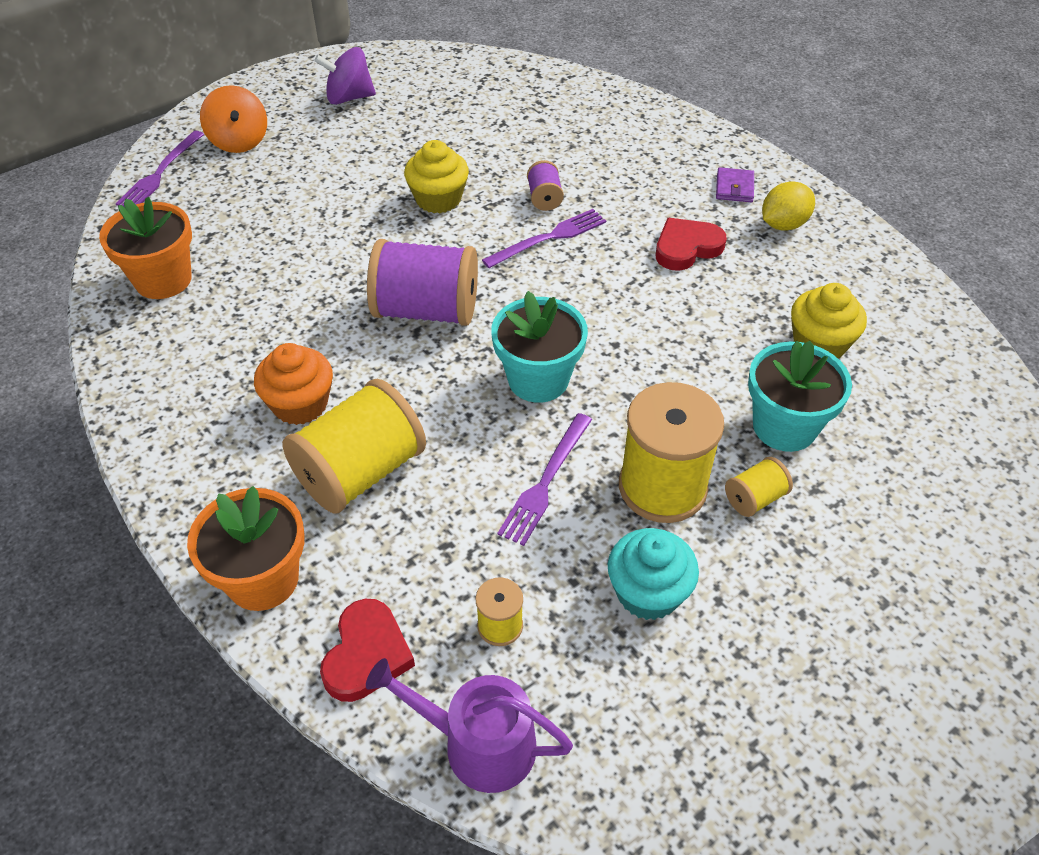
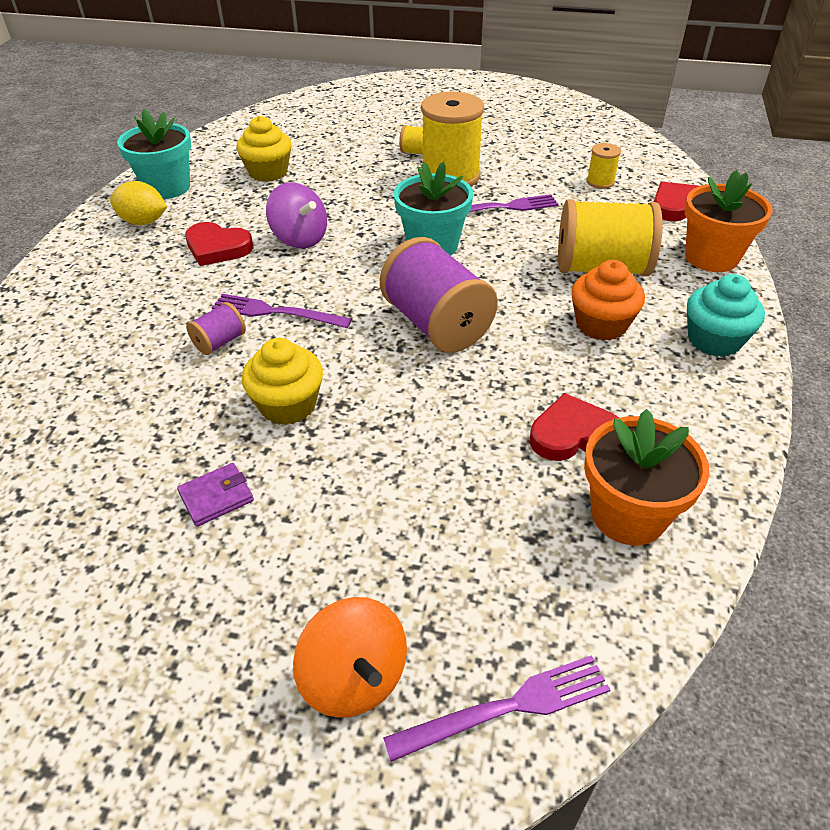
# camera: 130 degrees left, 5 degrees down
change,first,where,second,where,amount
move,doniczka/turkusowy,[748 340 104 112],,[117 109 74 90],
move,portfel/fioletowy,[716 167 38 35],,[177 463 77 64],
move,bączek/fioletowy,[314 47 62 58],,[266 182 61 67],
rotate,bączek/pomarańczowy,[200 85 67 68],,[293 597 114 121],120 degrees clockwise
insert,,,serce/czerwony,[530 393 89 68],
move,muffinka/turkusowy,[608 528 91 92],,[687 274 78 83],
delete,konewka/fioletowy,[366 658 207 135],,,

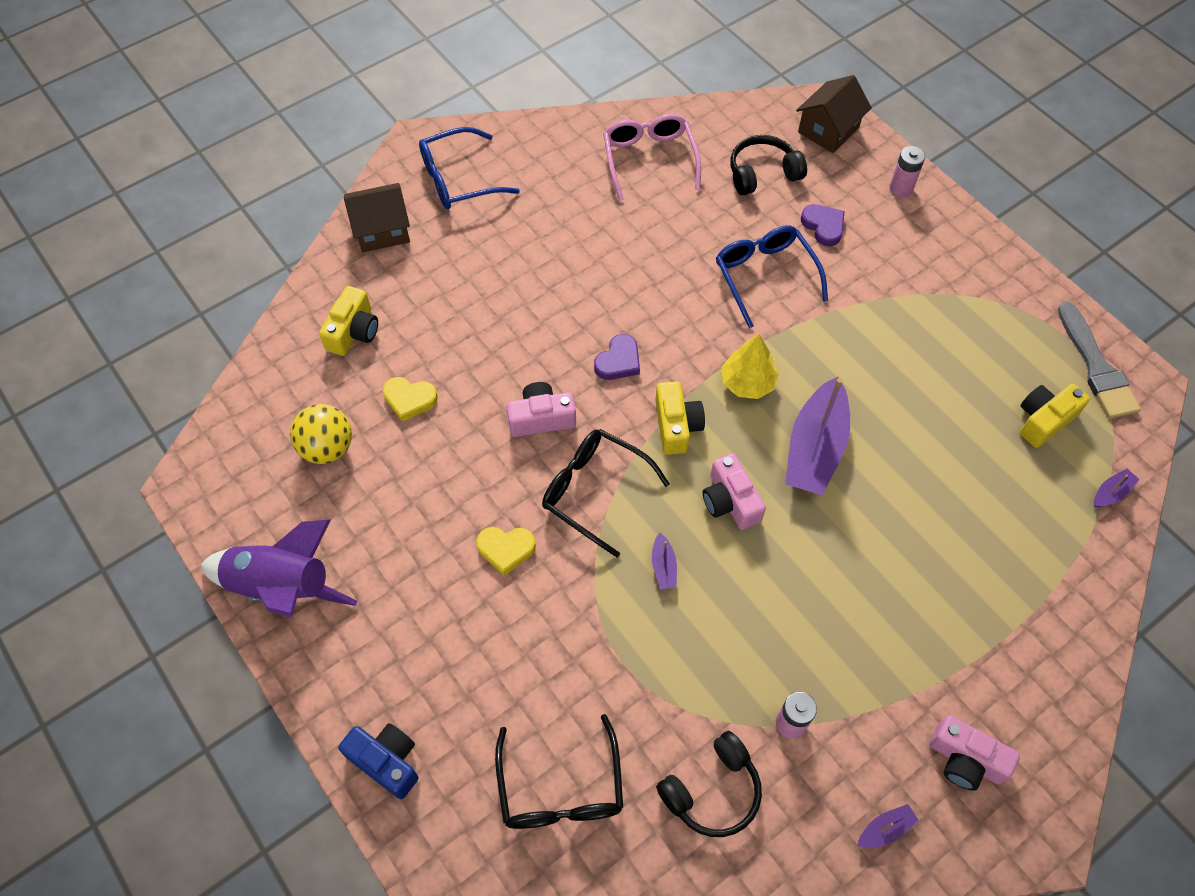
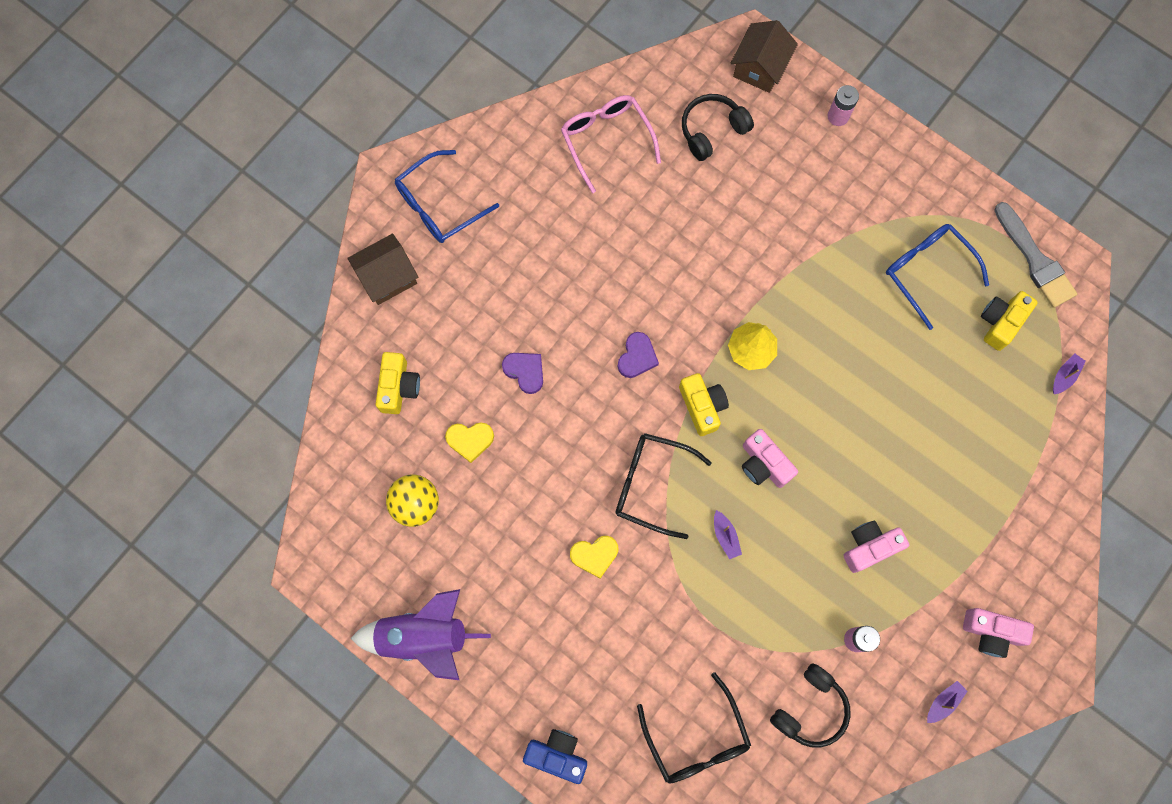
# camera: 15 degrees left, 15 degrees up
change,first,where,second,where,amount
move,serce/fioletowy,[801 204 44 42],,[502 353 41 41],
move,aparat fotograficzny/różowy,[506 382 70 55],,[843 520 66 53],
move,okulary/niebieski,[716 226 112 102],,[886 224 103 106],
delete,łódka/fioletowy,[785 377 65 118],,,

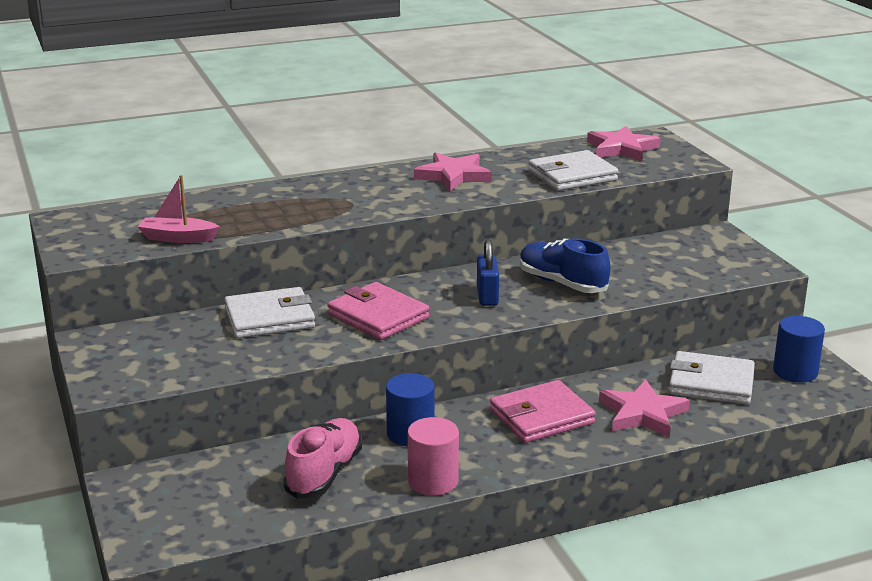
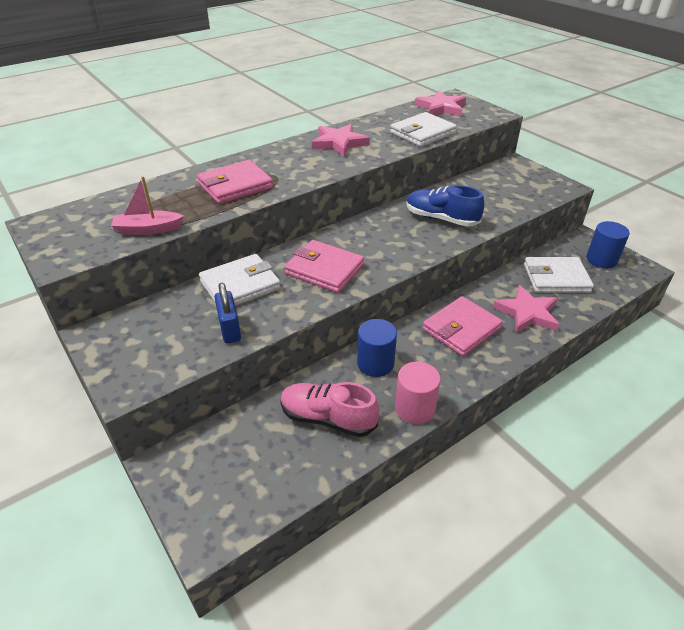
# camera: 15 degrees left, 15 degrees up
change,first,where,second,where,amount
insert,,,portfel/różowy,[197 160 76 44],
move,kłódka/niebieski,[477 239 22 67],,[214 283 27 60],
rotate,but/różowy,[283 418 79 81],,[280 382 99 55],75 degrees counterclockwise

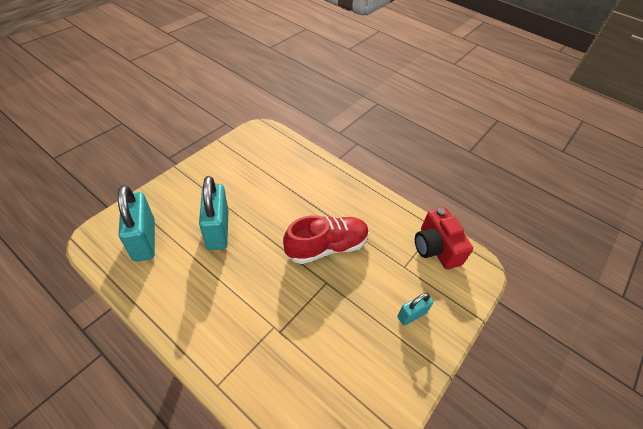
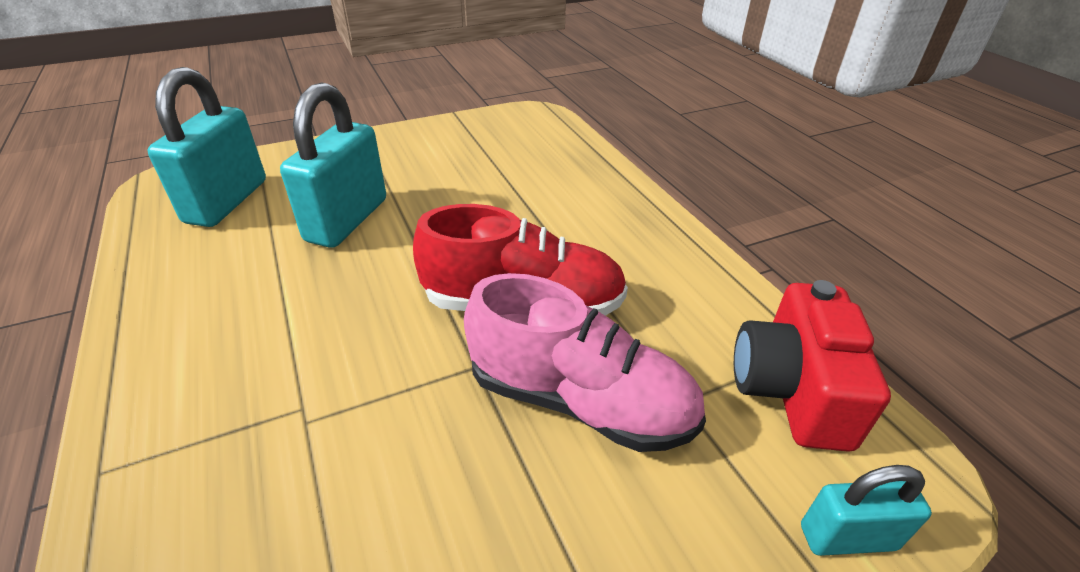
# camera: 30 degrees right, 10 degrees down
change,first,where,second,where,amount
insert,,,but/różowy,[464 273 242 179],
move,kłódka/turkusowy,[398 293 35 33],,[801 465 131 91],

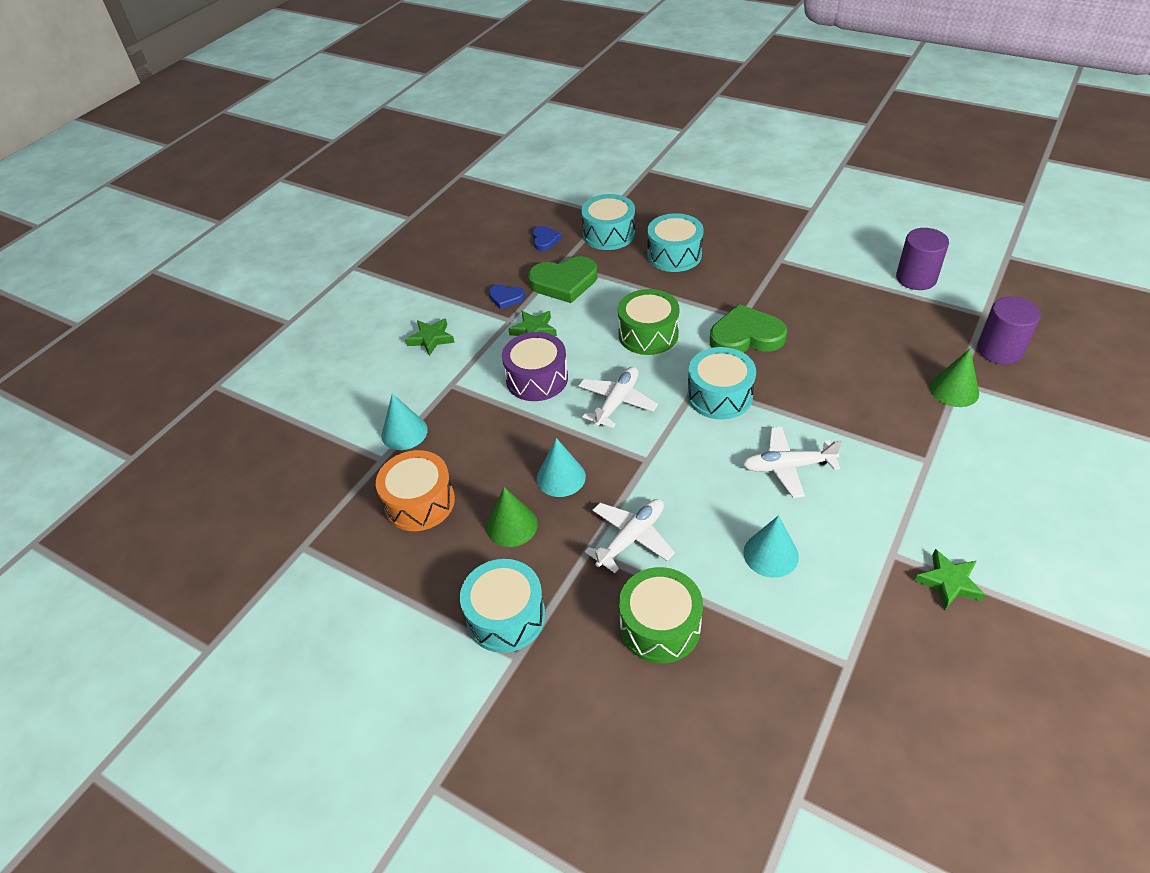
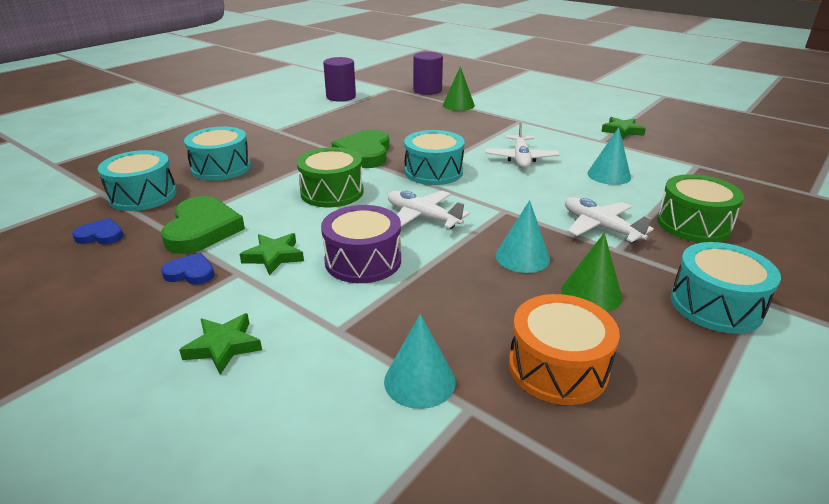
# camera: 85 degrees left, 15 degrees down
change,first,where,second,where,amount
rotate,serce/niebieski,[489 284 36 25],,[161 253 54 32],105 degrees counterclockwise

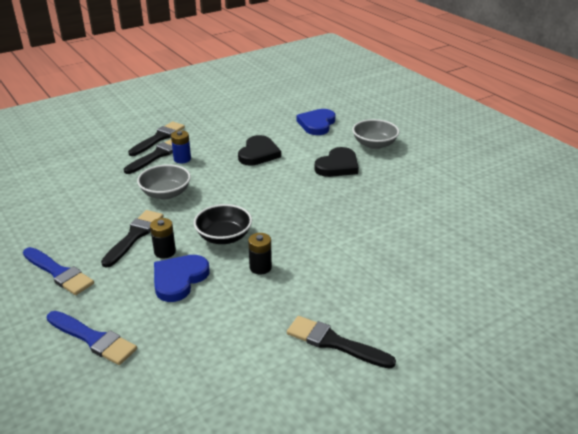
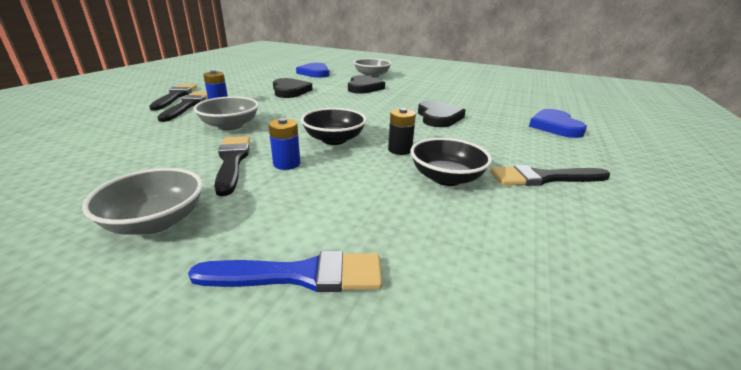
# camera: 35 degrees left, 5 degrees down
change,first,where,second,where,amount
replace,pędzel/niebieski,[23 247 71 48],miska/szary,[82 168 121 67],
recolor,bateria/czarny,[150 218 26 41],bateria/niebieski,[268 118 32 52],
insert,,,miska/czarny,[410 138 82 48],
insert,,,serce/czarny,[418 101 48 26],
move,serce/niebieski,[154 255 55 47],,[529 109 58 29],

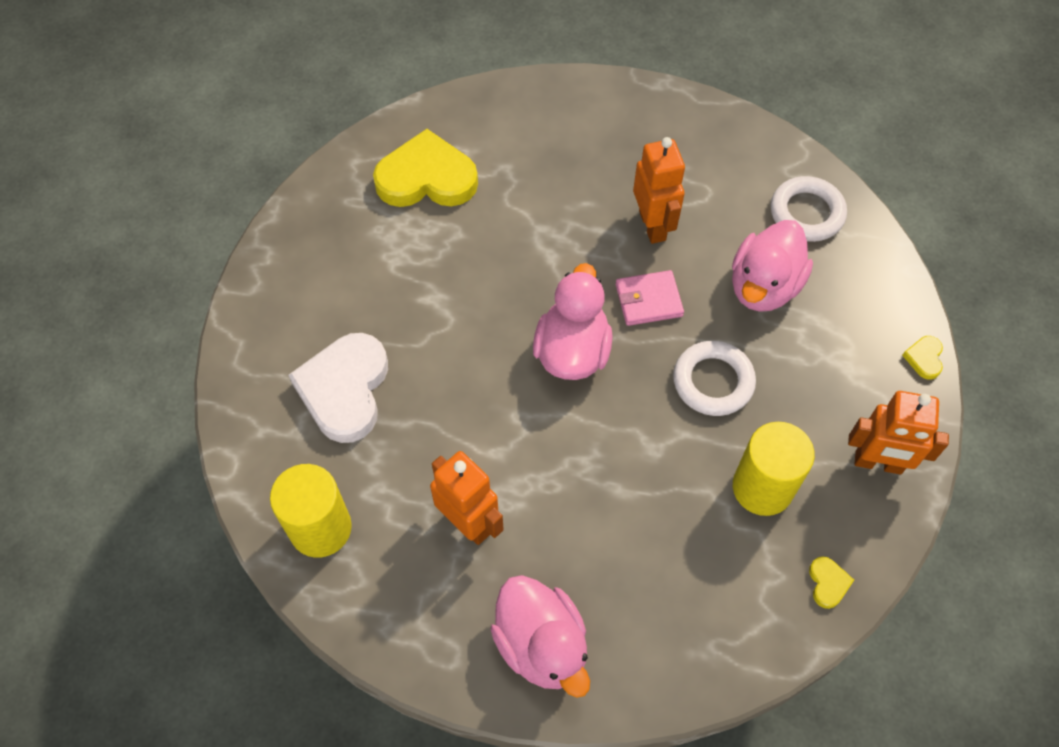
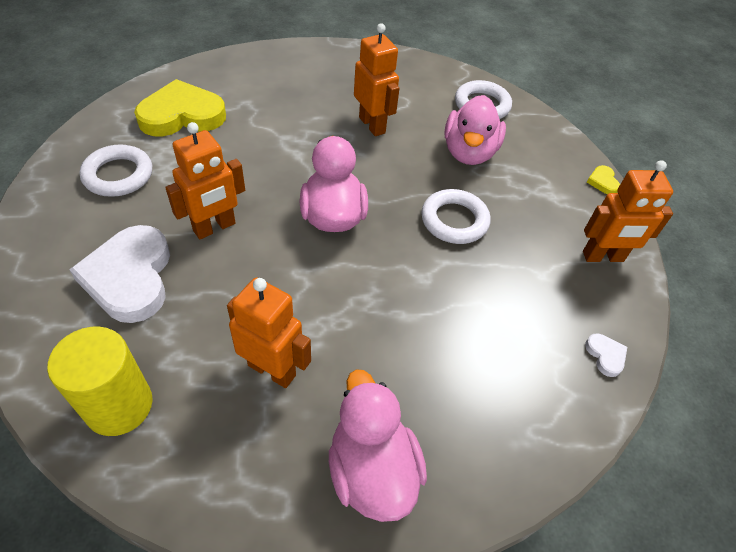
# camera: 20 degrees left, 10 degrees down
change,first,where,second,where,amount
insert,,,pierścień/biały,[80 145 72 52],
insert,,,robot/pomarańczowy,[165 122 80 117],
rotate,kaczka/różowy,[490 575 100 123],,[329 369 98 153],150 degrees counterclockwise
recolor,serce/żółty,[809 556 45 53],serce/biały,[585 334 42 43],
delete,portfel/różowy,[616 270 68 56],,,
delete,walec/żółty,[733 422 82 94],,,

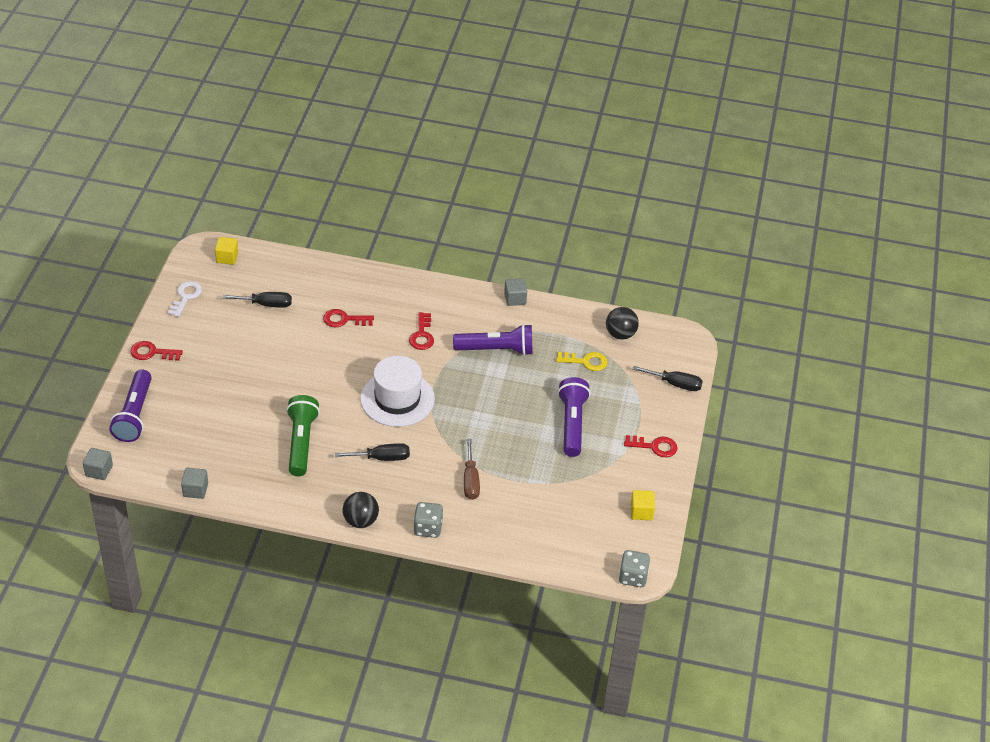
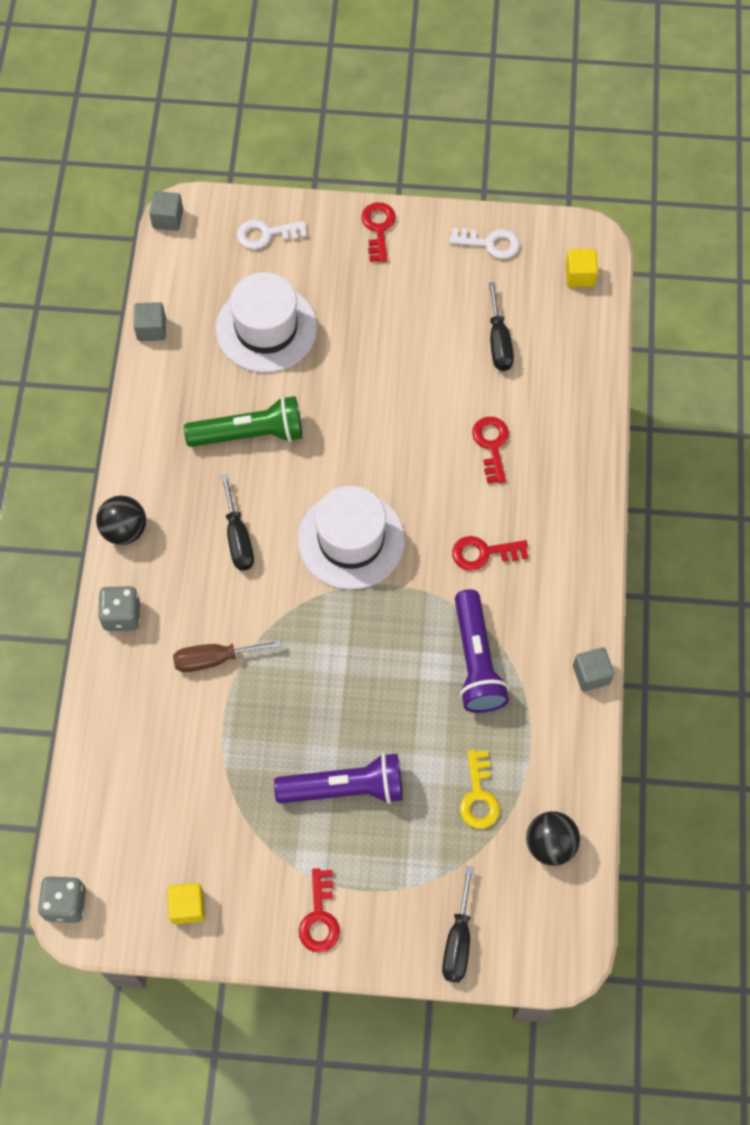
# camera: 85 degrees right, 20 degrees up
change,first,where,second,where,amount
insert,,,kapelusz/biały,[216 272 101 101],
replace,latarka/fioletowy,[109 370 43 72],klucz/biały,[237 220 70 30],

